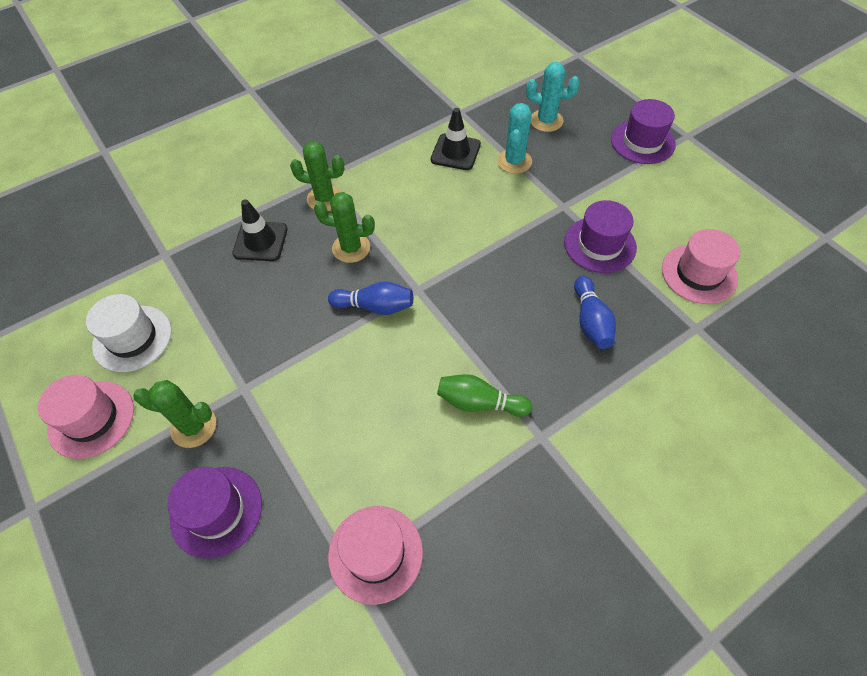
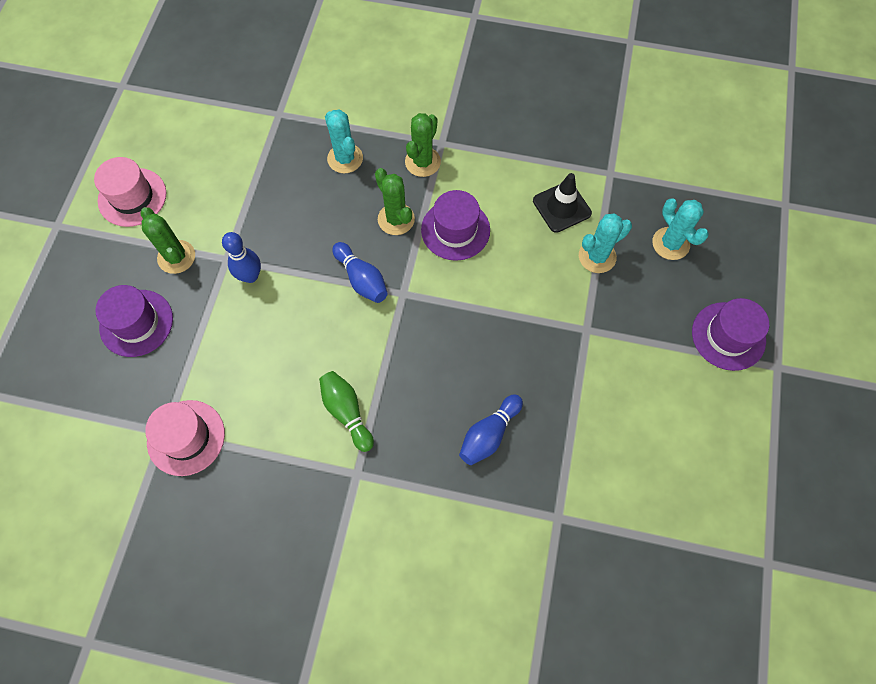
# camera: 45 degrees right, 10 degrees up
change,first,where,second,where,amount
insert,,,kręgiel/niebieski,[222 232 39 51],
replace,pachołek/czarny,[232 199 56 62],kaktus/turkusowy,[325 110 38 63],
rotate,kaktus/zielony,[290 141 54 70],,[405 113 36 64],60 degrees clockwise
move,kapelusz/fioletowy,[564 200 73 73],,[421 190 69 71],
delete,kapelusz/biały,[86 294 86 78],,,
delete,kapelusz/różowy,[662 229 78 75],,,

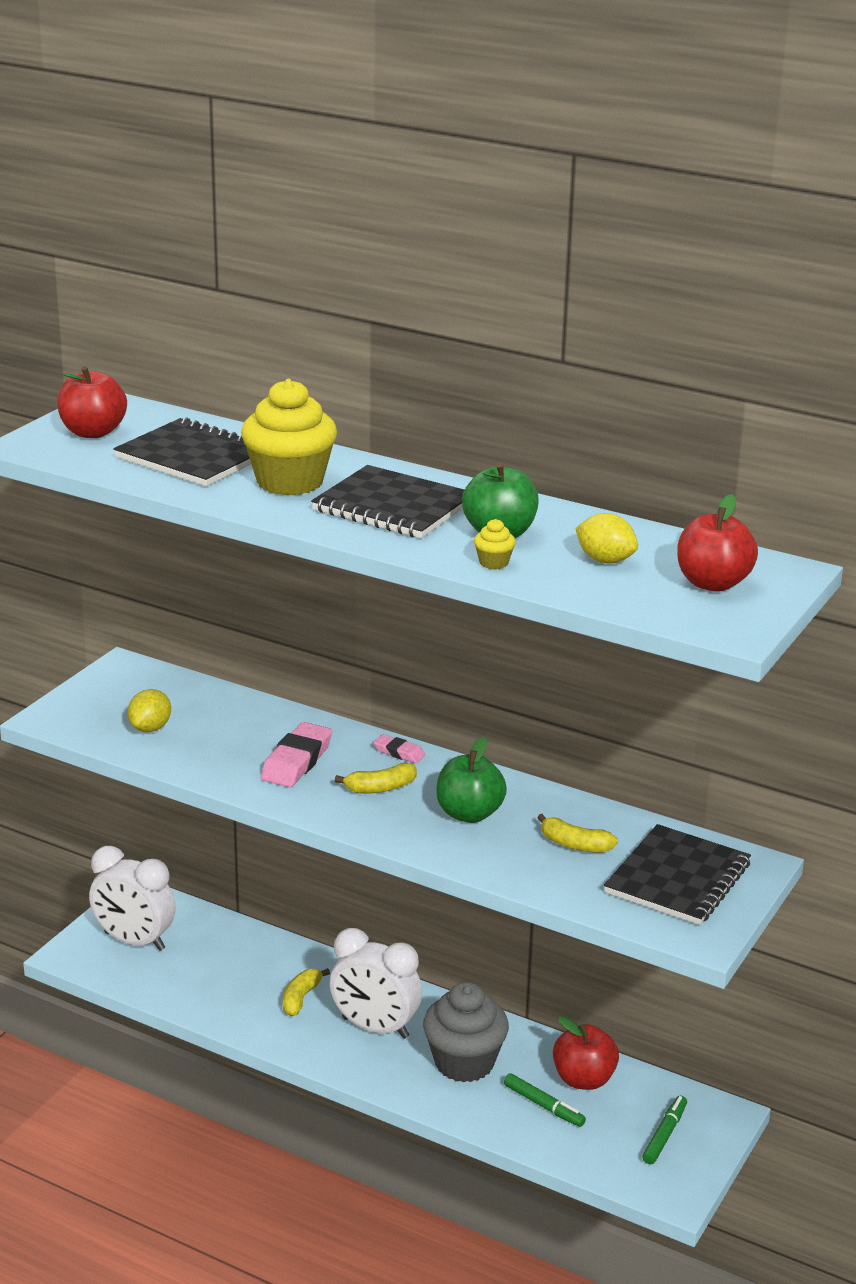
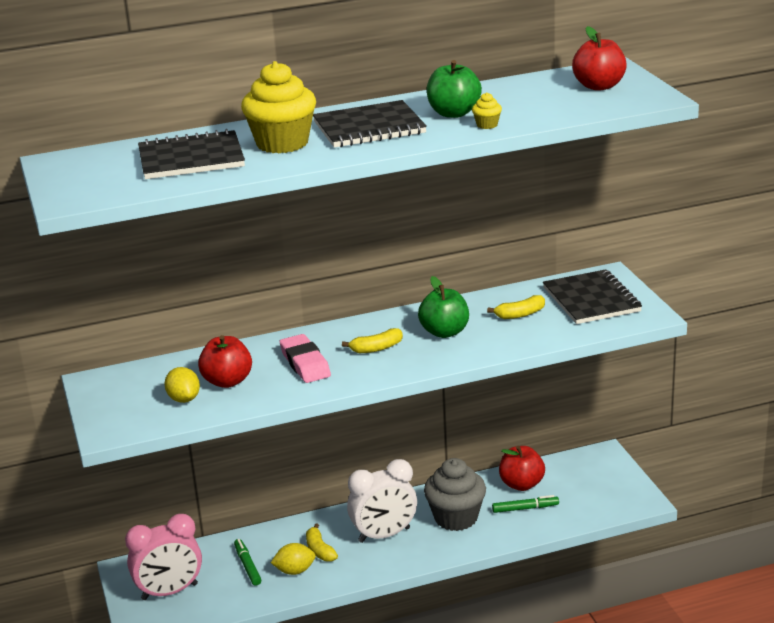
# camera: 45 degrees left, 0 degrees up
change,first,where,second,where,amount
recolor,budzik/biały,[89 846 87 105],budzik/różowy,[125 514 77 86],
move,jabłko/czerwony,[57 366 70 72],,[198 335 54 53],
move,flamaster/zielony,[642 1096 45 69],,[234 539 27 47],
move,cytryna/żółty,[575 513 63 51],,[271 543 45 32],
rotate,banan/żółty,[335 763 82 30],,[342 328 61 25],45 degrees clockwise
delete,gumka do mazania/różowy,[373 734 53 30],,,

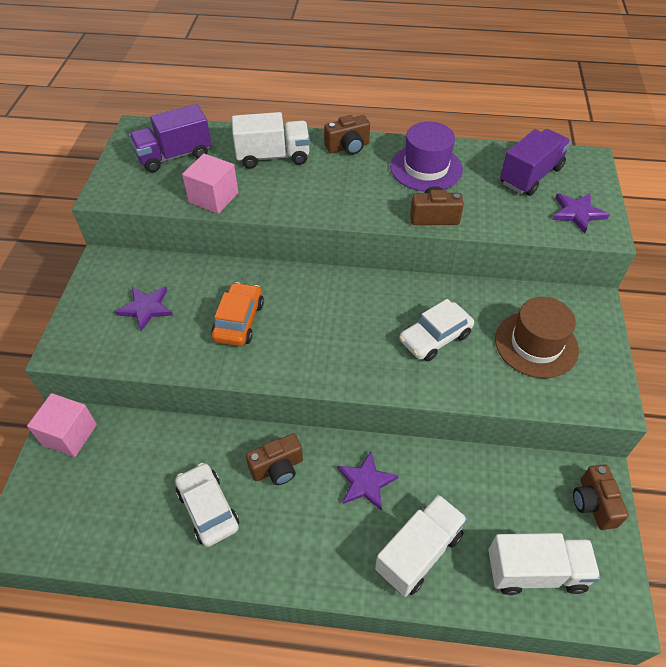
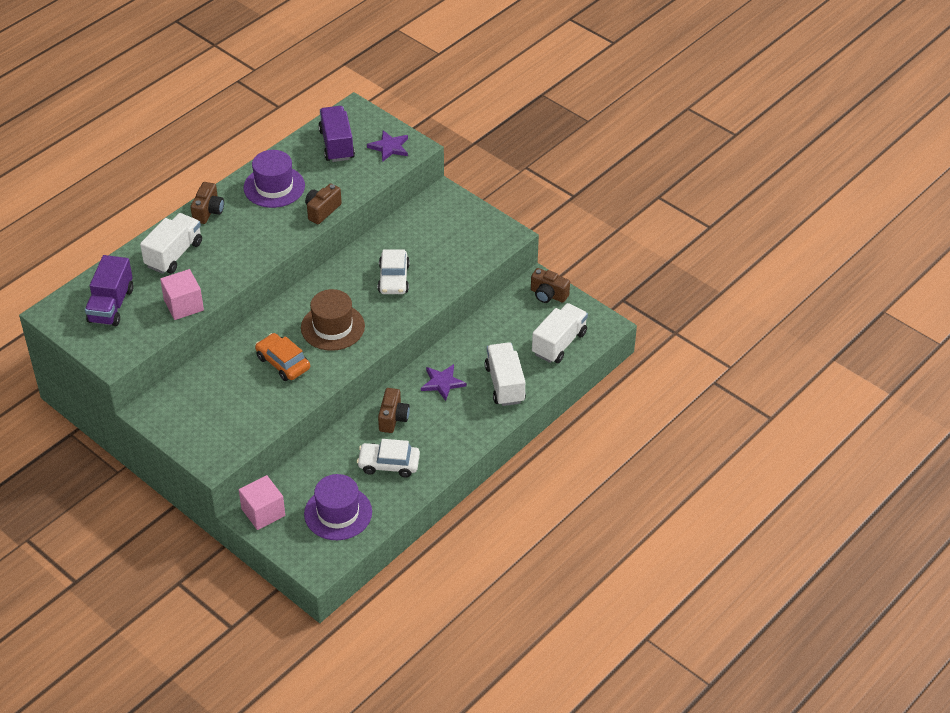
# camera: 55 degrees left, 5 degrees down
change,first,where,second,where,amount
move,kapelusz/brązowy,[495 297 84 81],,[301 289 64 62],
insert,,,kapelusz/fioletowy,[304 474 68 66],
delete,gwiazda/fioletowy,[115 287 58 44],,,

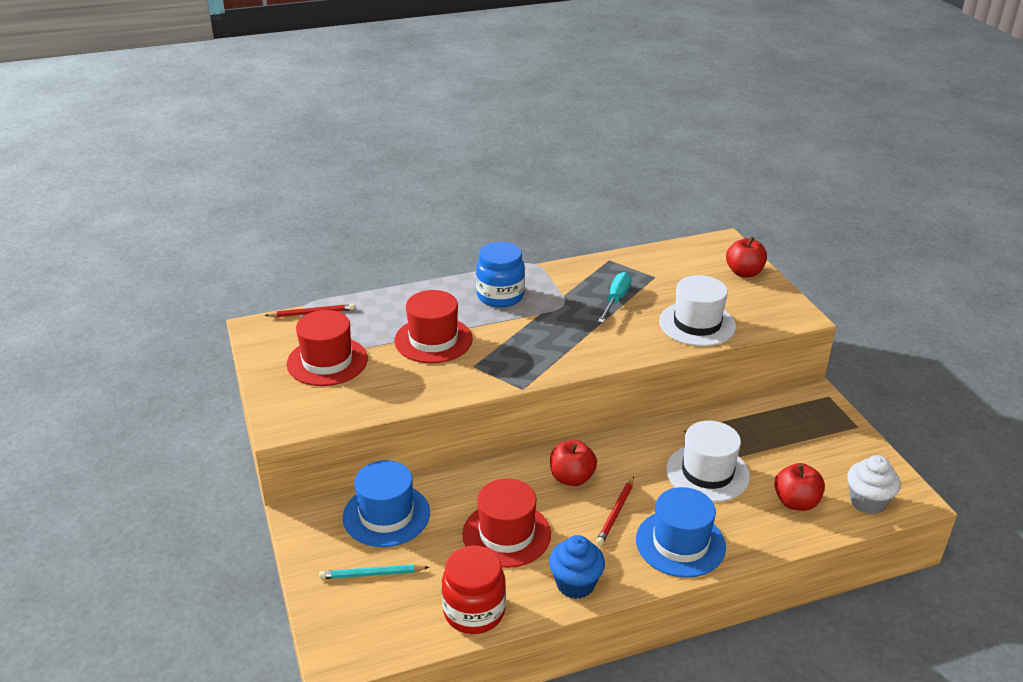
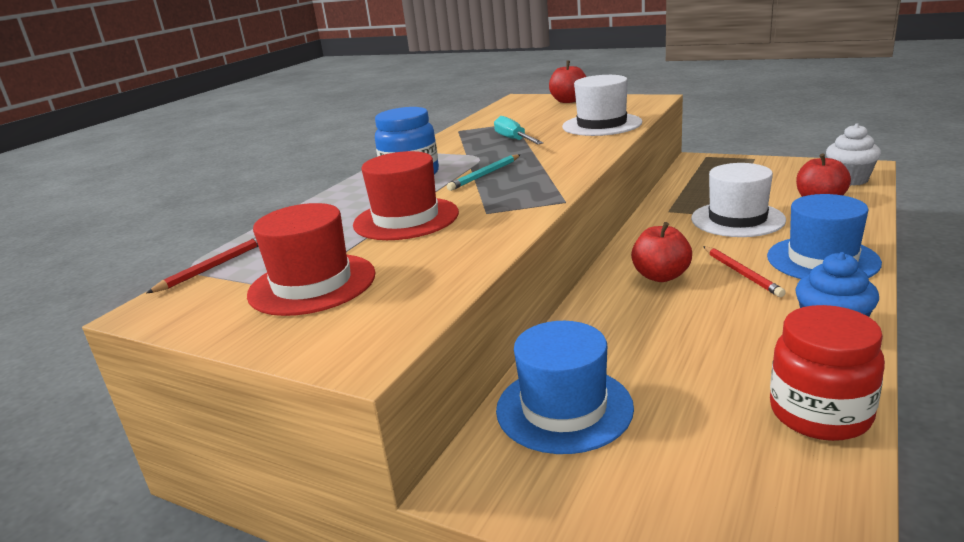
# camera: 40 degrees left, 10 degrees down
change,first,where,second,where,amount
move,ołówek/turkusowy,[319 564 111 15],,[447 154 73 37],
delete,kapelusz/czerwony,[462 478 89 90],,,

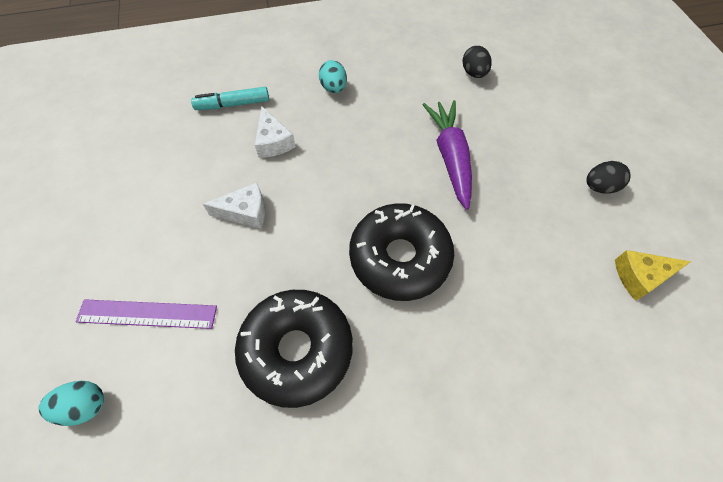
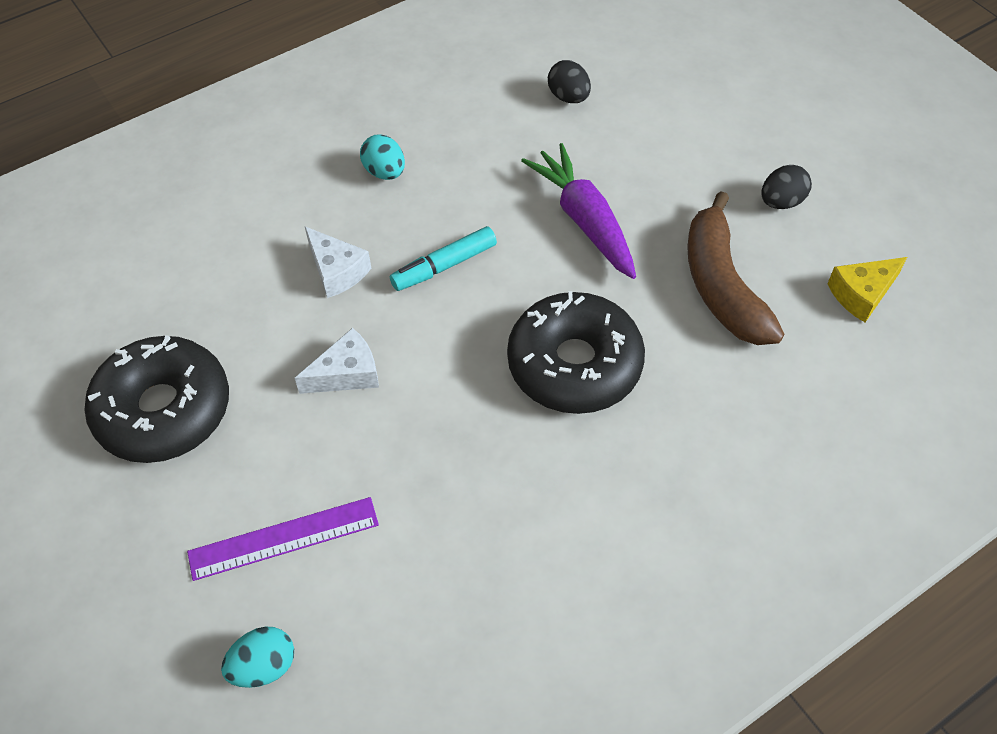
# camera: 20 degrees left, 5 degrees down
change,first,where,second,where,amount
move,donut/czarny,[235 290 118 118],,[84 335 145 128],
move,flamaster/turkusowy,[191 87 78 23],,[390 226 107 65],
insert,,,banan/brązowy,[687 191 97 154],

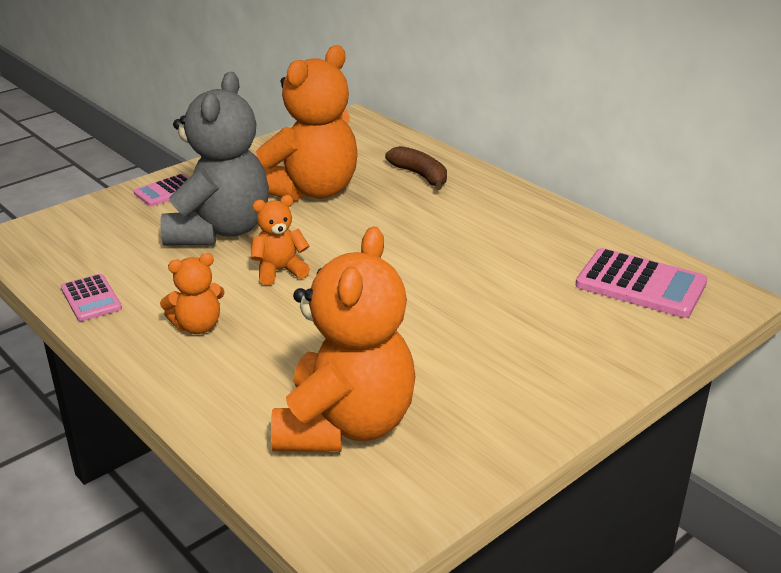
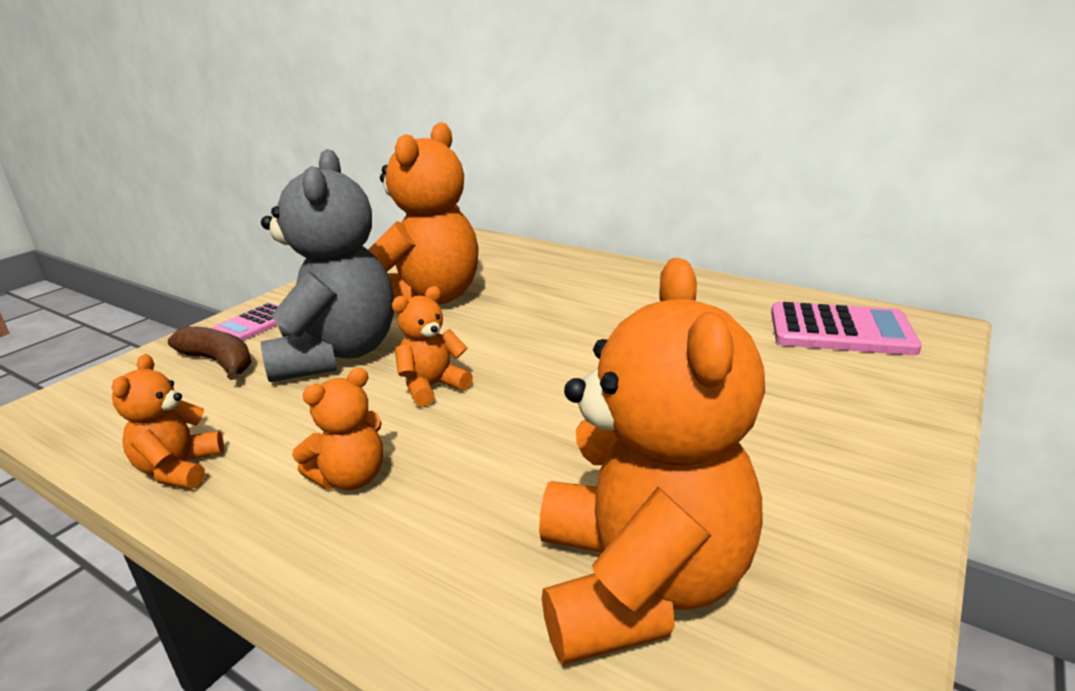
# camera: 15 degrees left, 5 degrees down
change,first,where,second,where,amount
replace,kalkulator/różowy,[61 274 61 47],miś/pomarańczowy,[112 354 112 135],
move,banan/brązowy,[385 146 62 44],,[168 326 84 54],

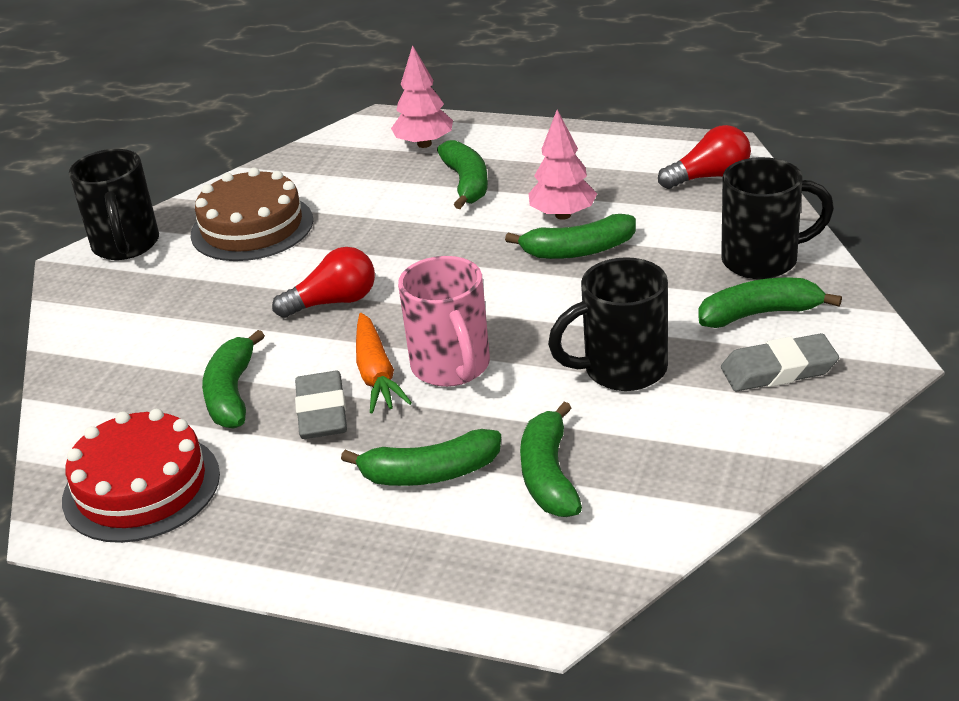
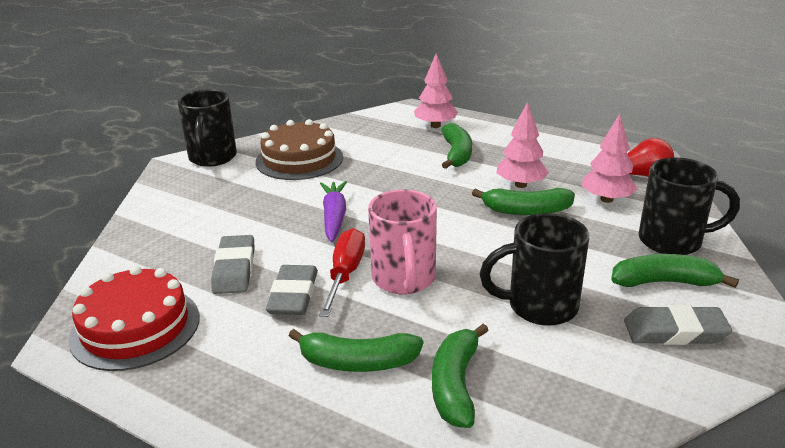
# camera: 10 degrees right, 5 degrees down
change,first,where,second,where,amount
replace,banan/zielony,[202 330 63 98],gumka do mazania/szary,[211 235 44 59],
replace,marchewka/pomarańczowy,[356 313 56 101],śrubokręt/czerwony,[319 228 46 89],
replace,żarówka/czerwony,[272 247 103 71],marchewka/fioletowy,[320 181 27 61],
insert,,,drzewko/różowy,[582 114 56 89],

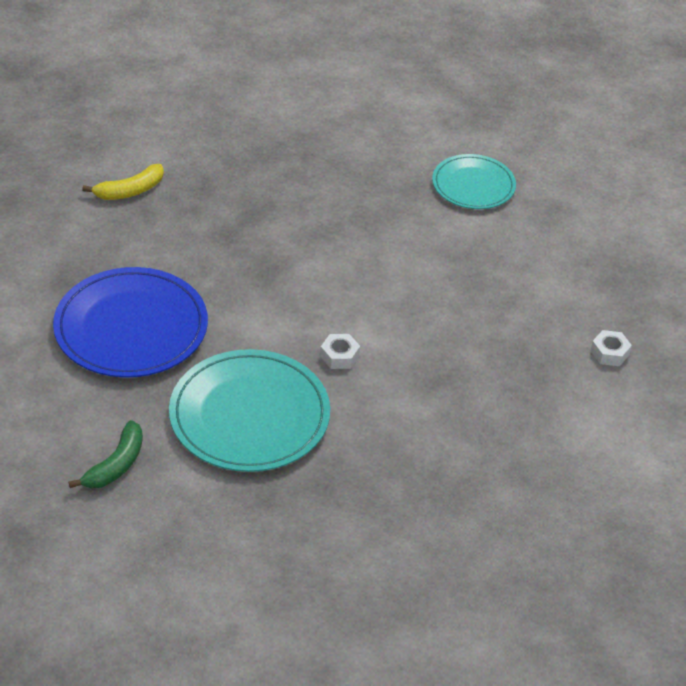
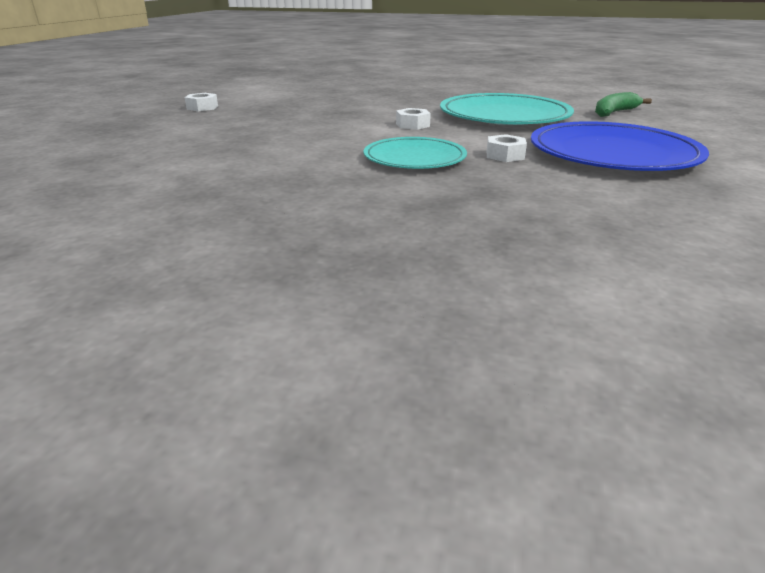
# camera: 155 degrees left, 15 degrees down
change,first,where,second,where,amount
move,talerz/turkusowy,[432 154 84 55],,[363 137 104 32],
insert,,,nakrętka/biały,[487 134 40 28],
delete,banan/żółty,[82 164 82 36],,,

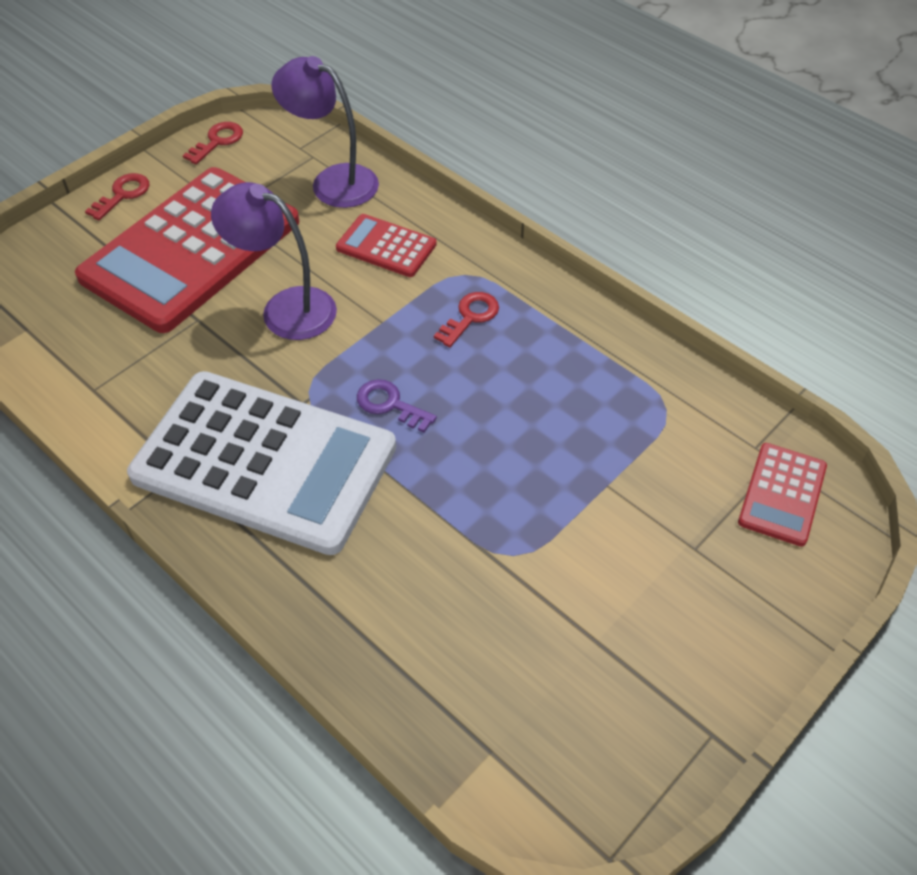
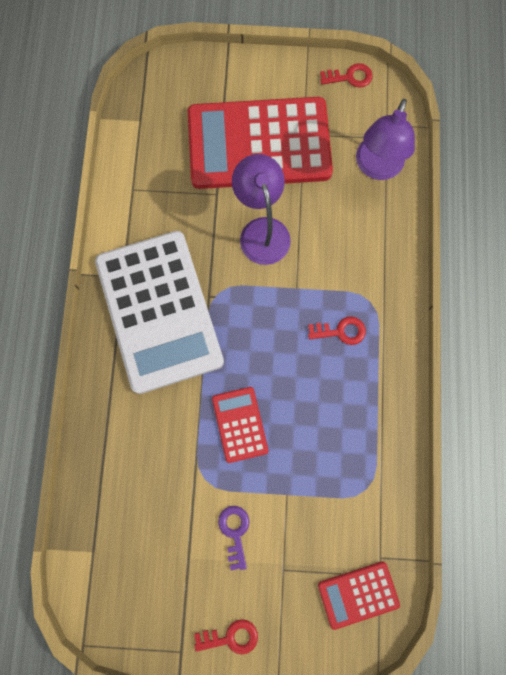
# camera: 50 degrees right, 25 degrees up
change,first,where,second,where,amount
move,klucz/czerwony,[85 173 65 48],,[194 619 64 36],
move,kalkulator/czerwony,[336 214 101 63],,[212 387 57 76],
move,klucz/fioletowy,[357 379 80 53],,[218 506 31 64],
rotate,lampka/fioletowy,[271 56 108 152],,[356 99 59 81],150 degrees counterclockwise

